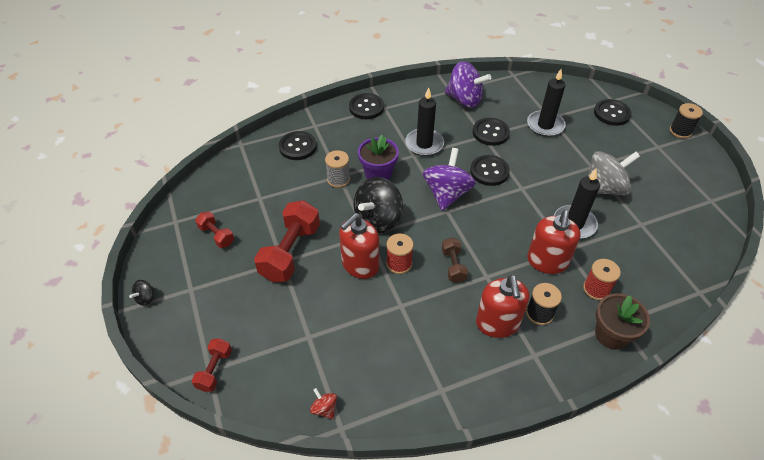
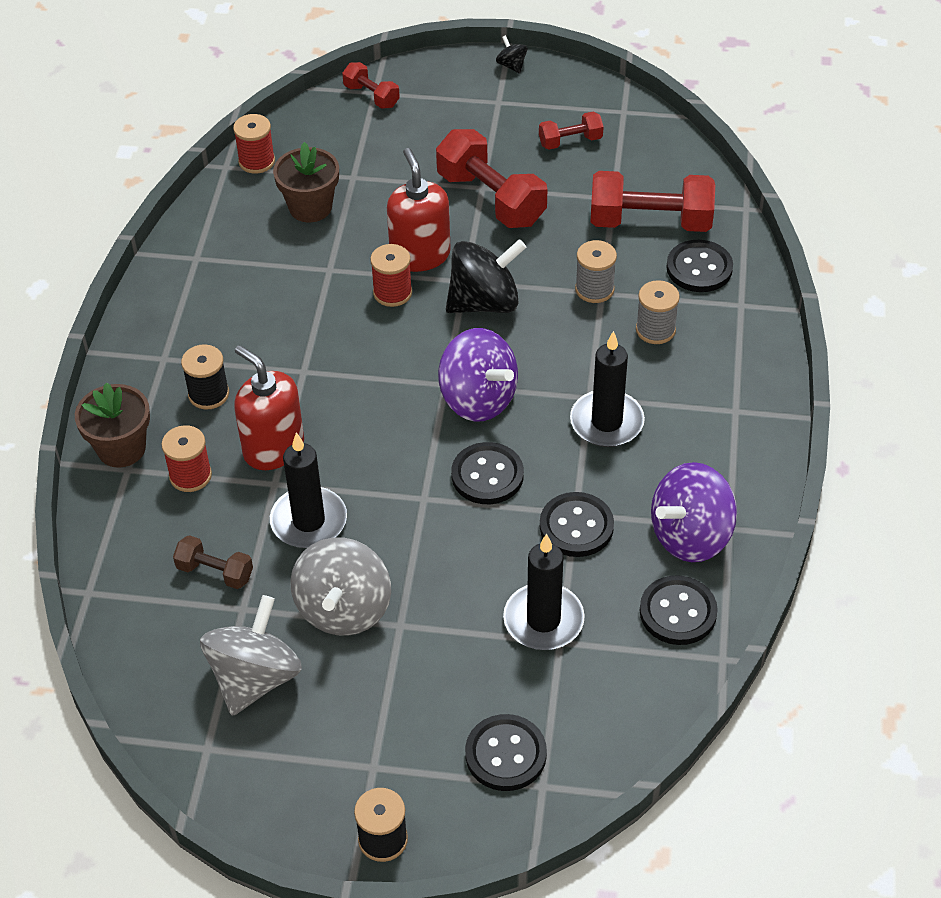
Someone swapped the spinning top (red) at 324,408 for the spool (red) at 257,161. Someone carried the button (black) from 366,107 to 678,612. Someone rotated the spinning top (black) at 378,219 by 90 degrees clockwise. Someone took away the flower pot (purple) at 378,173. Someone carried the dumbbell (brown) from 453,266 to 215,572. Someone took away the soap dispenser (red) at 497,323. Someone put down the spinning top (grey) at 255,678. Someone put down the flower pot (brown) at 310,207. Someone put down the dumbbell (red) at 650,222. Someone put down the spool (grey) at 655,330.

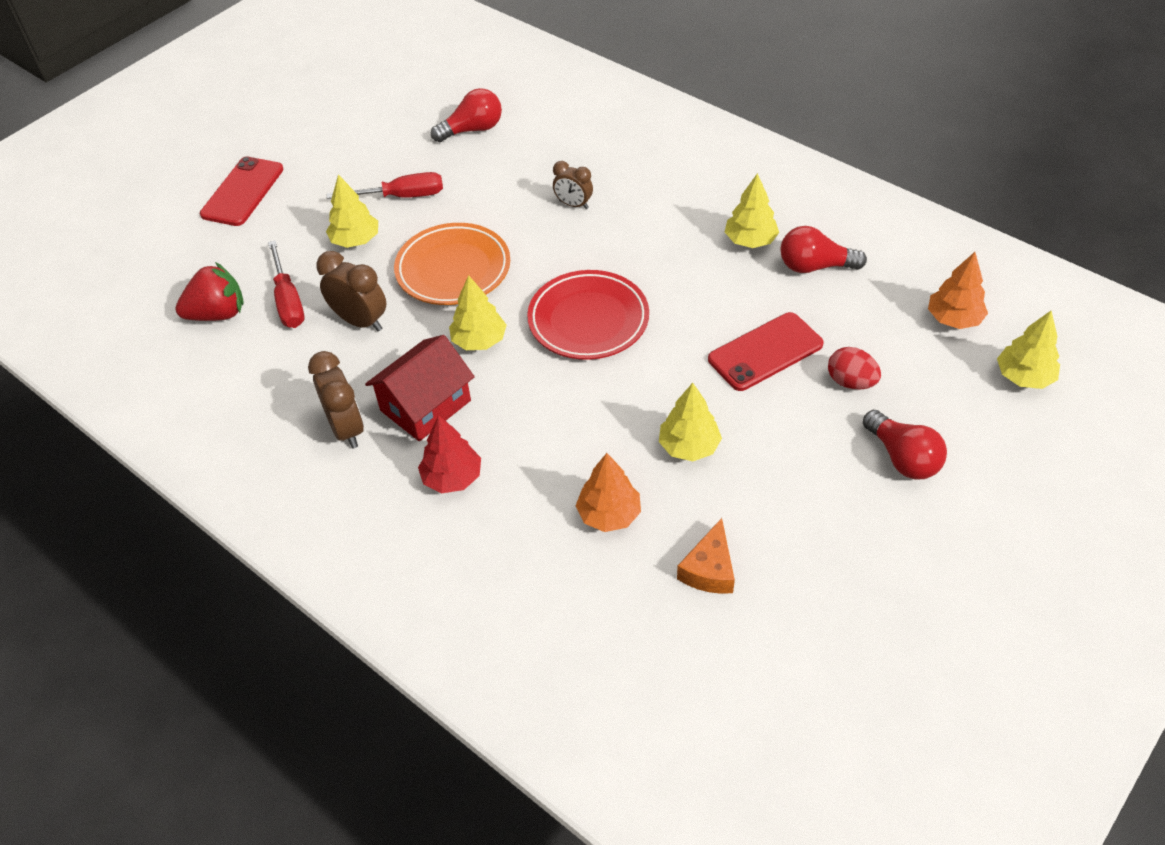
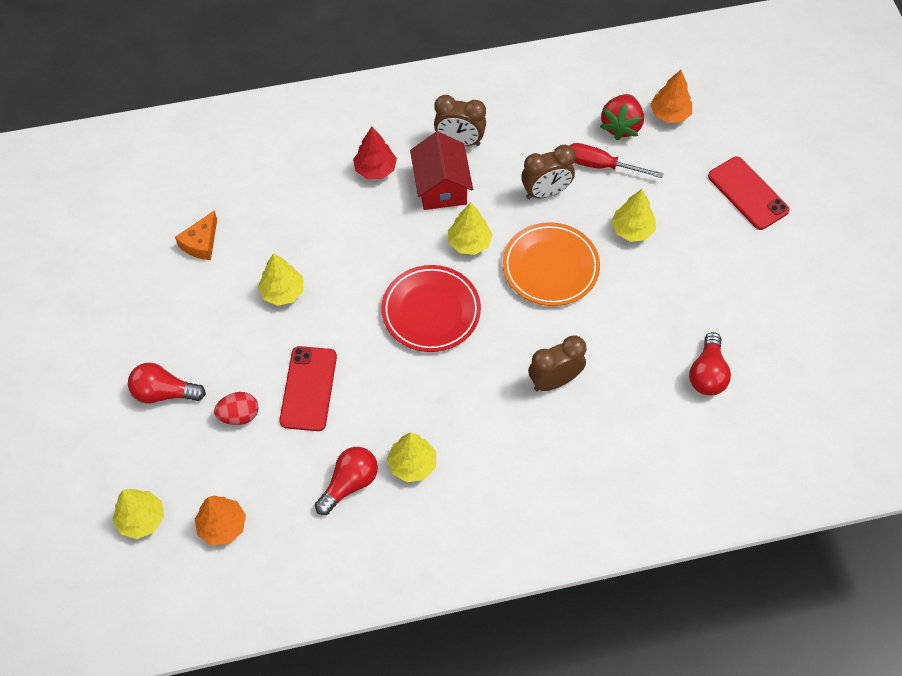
Someone took away the screwdriver (red) at 401,196. Someone scaled the clock (brown) at 573,204 by 1.54. Someone carried the tree (orange) from 609,514 to 669,114. Someone rotated the cheese (orange) at 709,569 by 120 degrees counterclockwise.

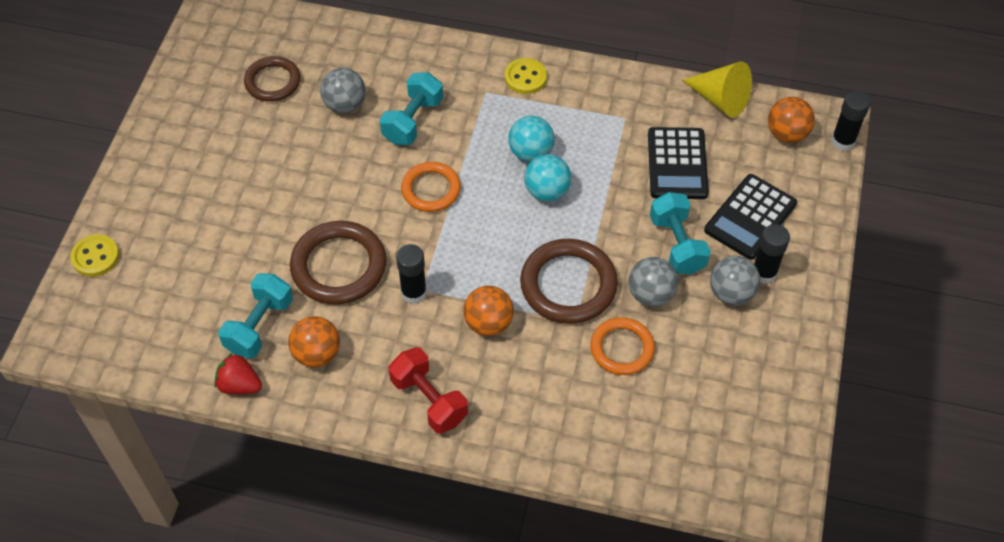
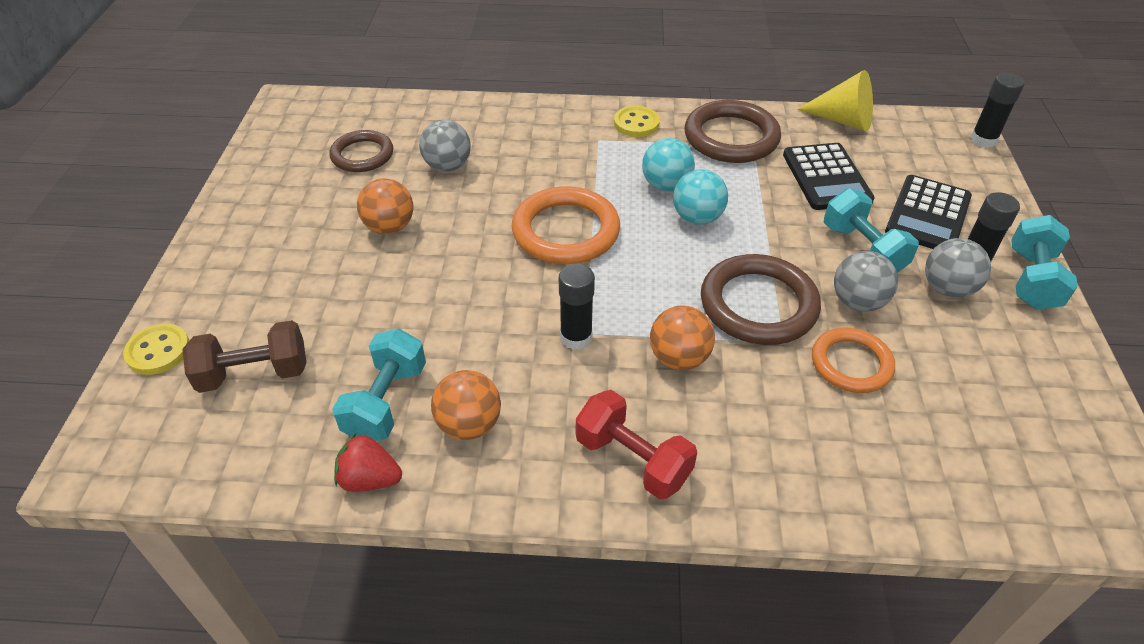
Someone carried the ring (brown) from 339,266 to 731,137. Someone carried the dumbbell (turquoise) from 413,121 to 1032,280. Someone scaled the ring (orange) at 431,189 by 1.55. Someone carried the ball (orange) from 787,134 to 389,227. Someone put down the dumbbell (brown) at 254,374.

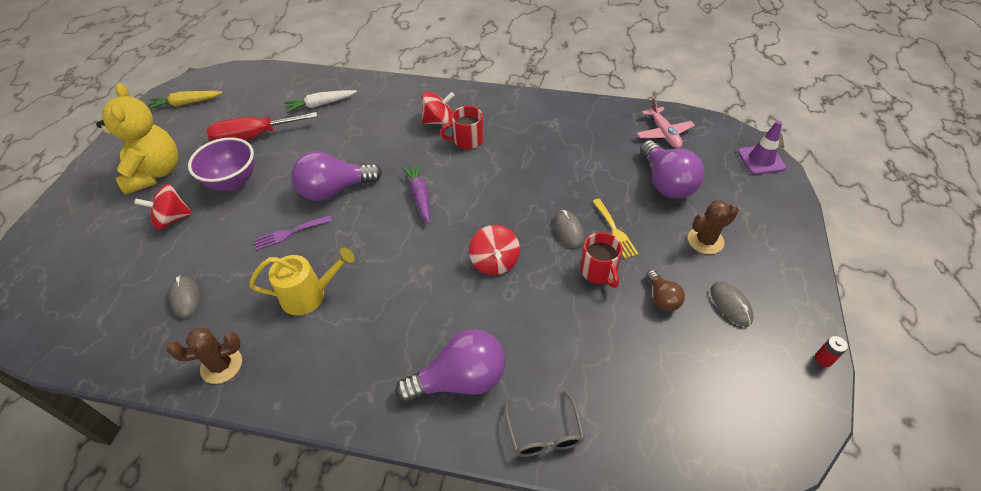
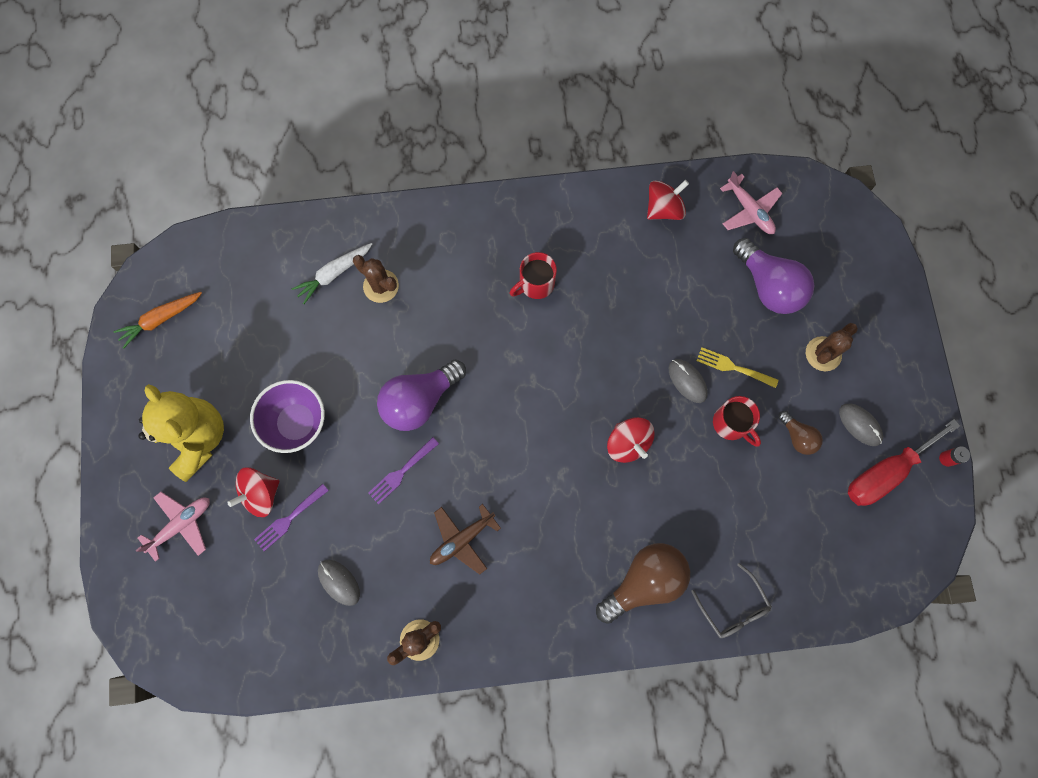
Someone repainted the carrot (yellow) at 186,103, which became the carrot (orange) at 161,319. Someone carried the screwdriver (red) from 253,137 to 885,472. Someone swapped the watering can (yellow) at 309,295 for the plane (brown) at 462,539. Someone repainted the light bulb (purple) at 460,380, which became the light bulb (brown) at 644,581. Someone took away the carrot (purple) at 420,196. Someone carried the spinning top (red) from 439,121 to 663,209. Someone rotated the fork (yellow) at 615,230 by 150 degrees clockwise. Someone took away the traffic cone (purple) at 761,160. Someone put down the plane (pink) at 181,524. Someone put down the fork (purple) at 289,519. Someone put down the cactus (brown) at 381,286.

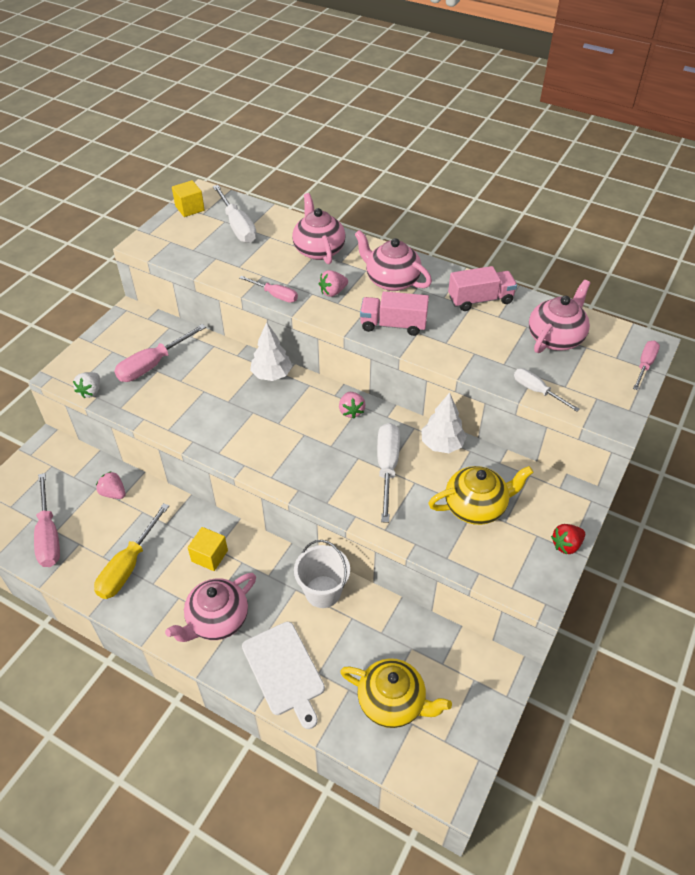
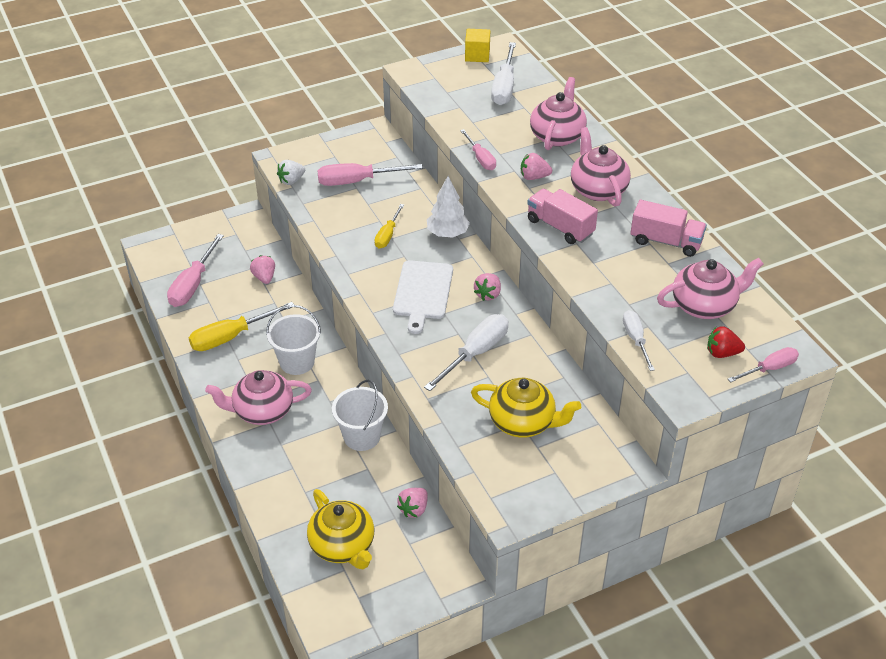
Someone swapped the cube (yellow) at 209,556 for the bucket (white) at 297,362. Someone carried the cutting board (white) from 284,671 to 423,292. Someone took away the tree (white) at 442,444. Someone carried the strawberry (red) from 566,545 to 722,353. Someone put down the screwdriver (yellow) at 388,235. Someone put down the strawberry (pink) at 414,509.

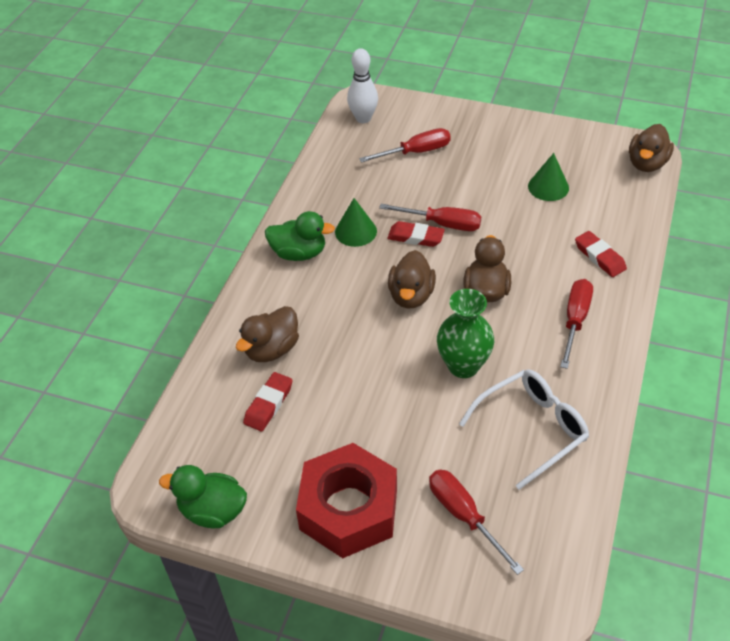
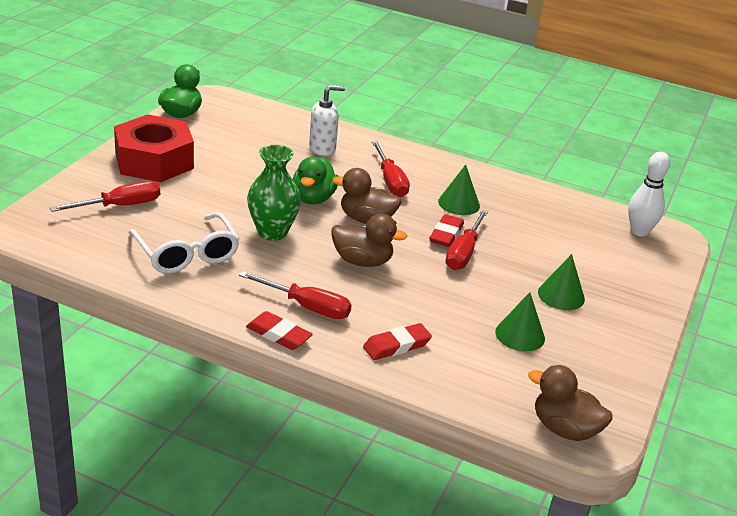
Someone swapped the duck (brown) at 272,349 for the soap dispenser (white) at 322,149. Someone carried the eraser (red) from 268,404 to 279,334. Someone carried the duck (green) from 299,253 to 313,198. Someone carried the screwdriver (red) from 416,152 to 390,181. Someone put down the cone (green) at 561,295.

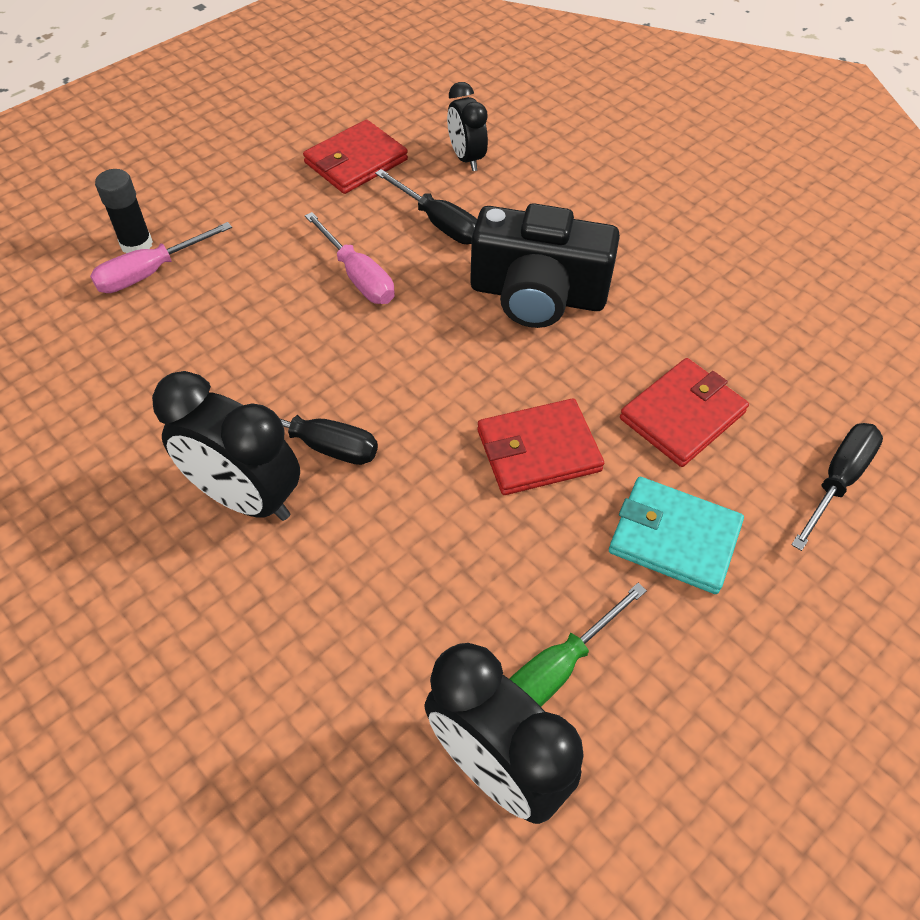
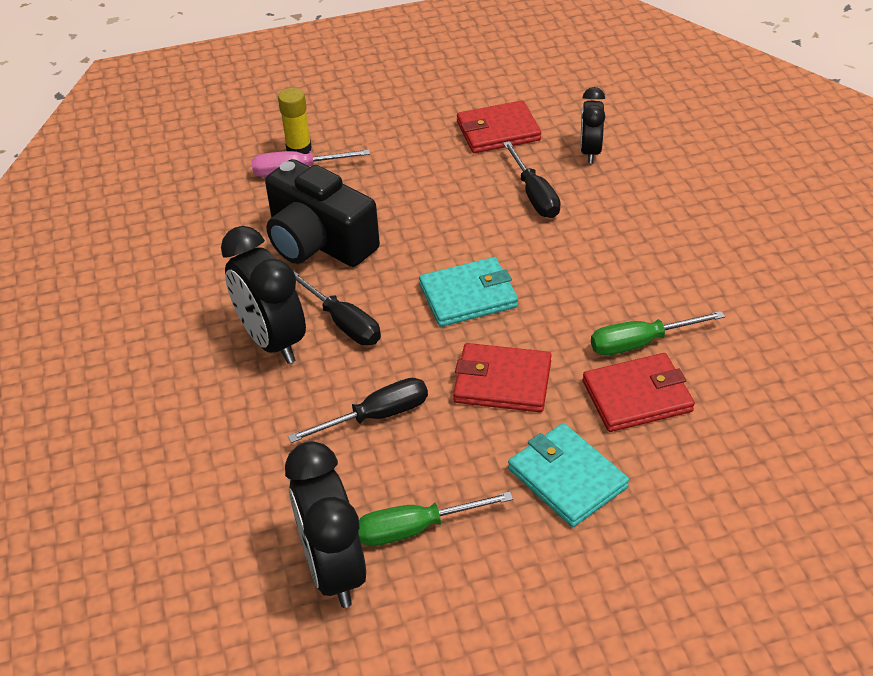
Someone repainted the glue stick (black) at 136,244, which became the glue stick (yellow) at 299,149. Someone took away the screwdriver (pink) at 358,276. Someone carried the camera (black) from 537,295 to 319,242. Someone carried the screwdriver (black) from 837,481 to 376,416. Someone put down the wallet (turquoise) at 468,296. Someone put down the screwdriver (green) at 640,343.

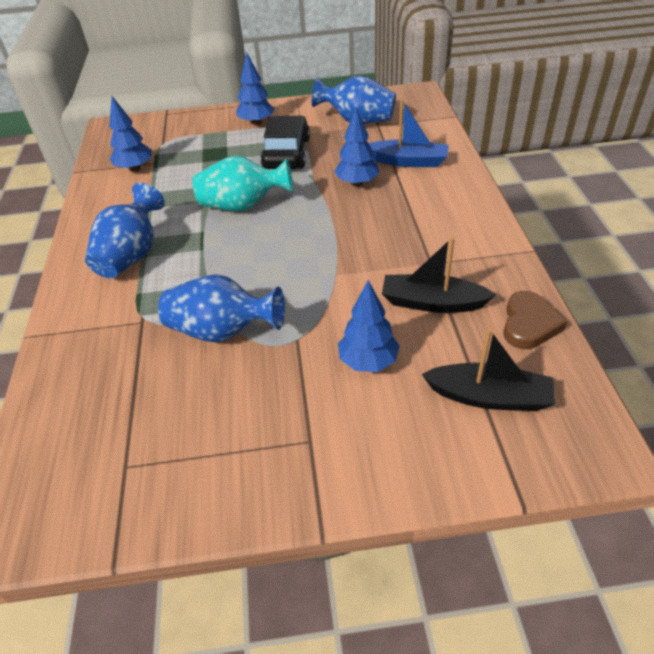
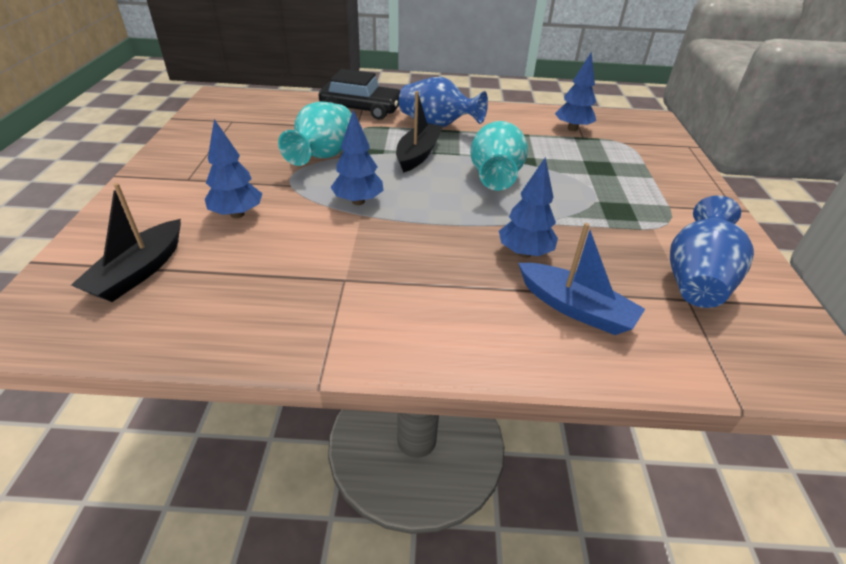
Someone repainted the vase (blue) at 222,331, which became the vase (turquoise) at 323,155. Someone carried the tree (blue) from 256,123 to 358,201. Someone carried the car (black) from 286,153 to 361,109. Someone rotated the boat (blue) at 408,161 by 75 degrees counterclockwise. Someone carried the boat (black) from 432,303 to 418,154. Someone took away the heart (brown) at 529,324.

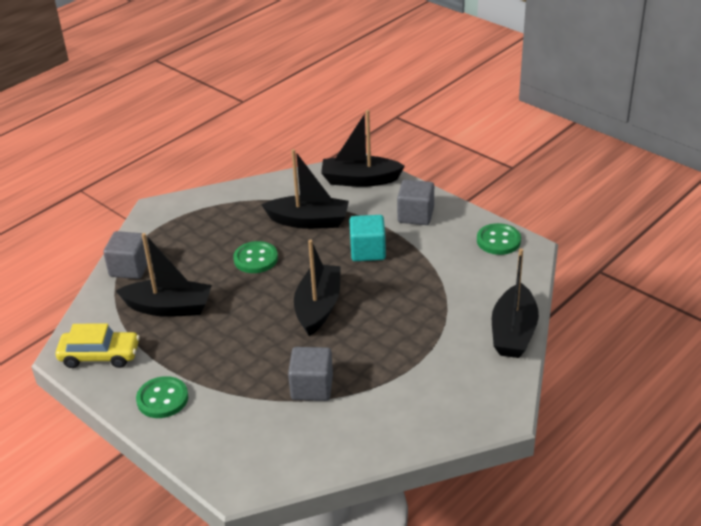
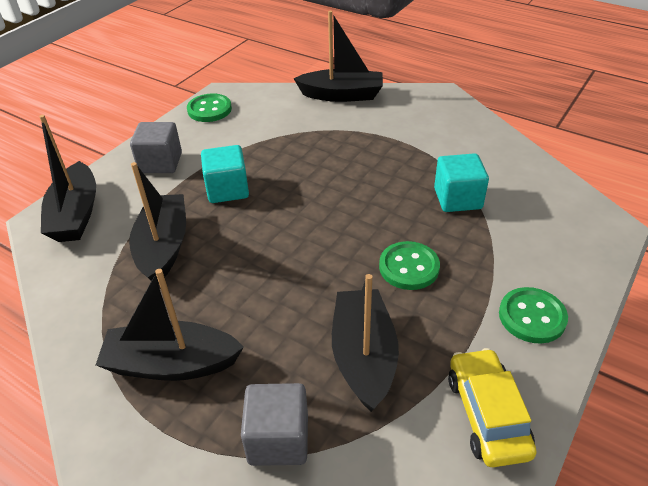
Someone carried the button (green) from 256,259 to 409,267. Someone repainted the cube (grey) at 312,387, which became the cube (turquoise) at 457,199. Someone carried the boat (black) from 318,307 to 171,364.

